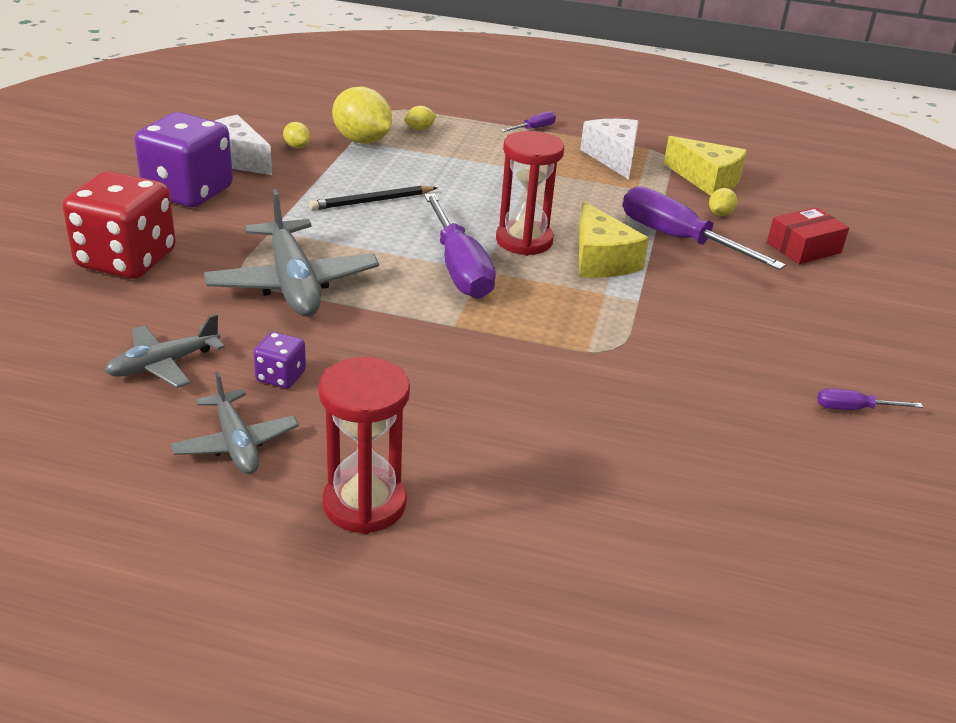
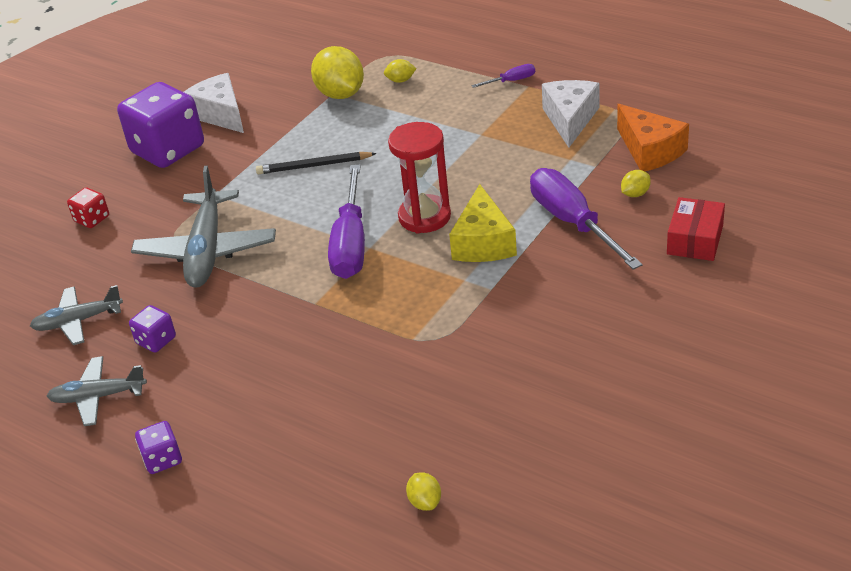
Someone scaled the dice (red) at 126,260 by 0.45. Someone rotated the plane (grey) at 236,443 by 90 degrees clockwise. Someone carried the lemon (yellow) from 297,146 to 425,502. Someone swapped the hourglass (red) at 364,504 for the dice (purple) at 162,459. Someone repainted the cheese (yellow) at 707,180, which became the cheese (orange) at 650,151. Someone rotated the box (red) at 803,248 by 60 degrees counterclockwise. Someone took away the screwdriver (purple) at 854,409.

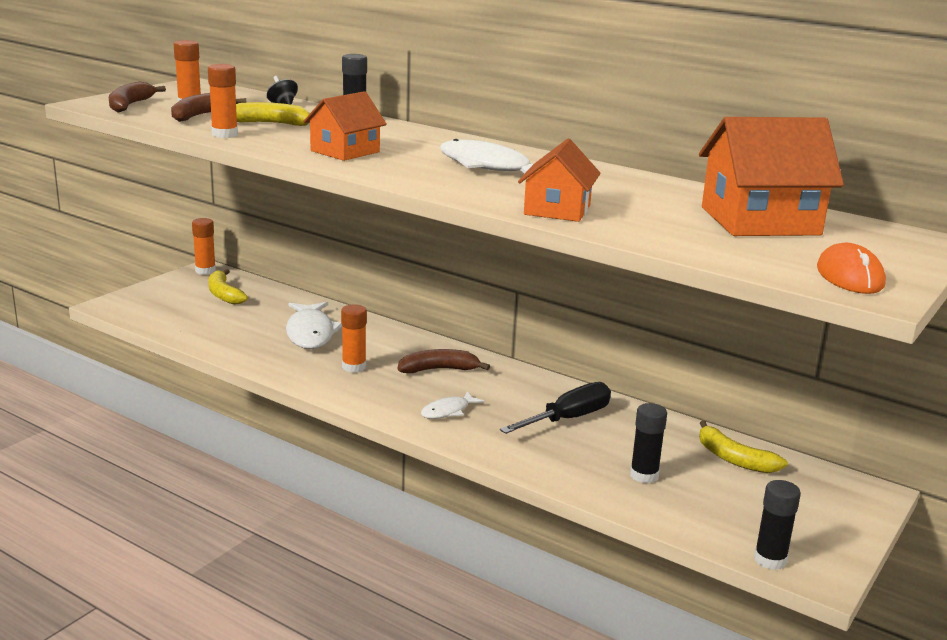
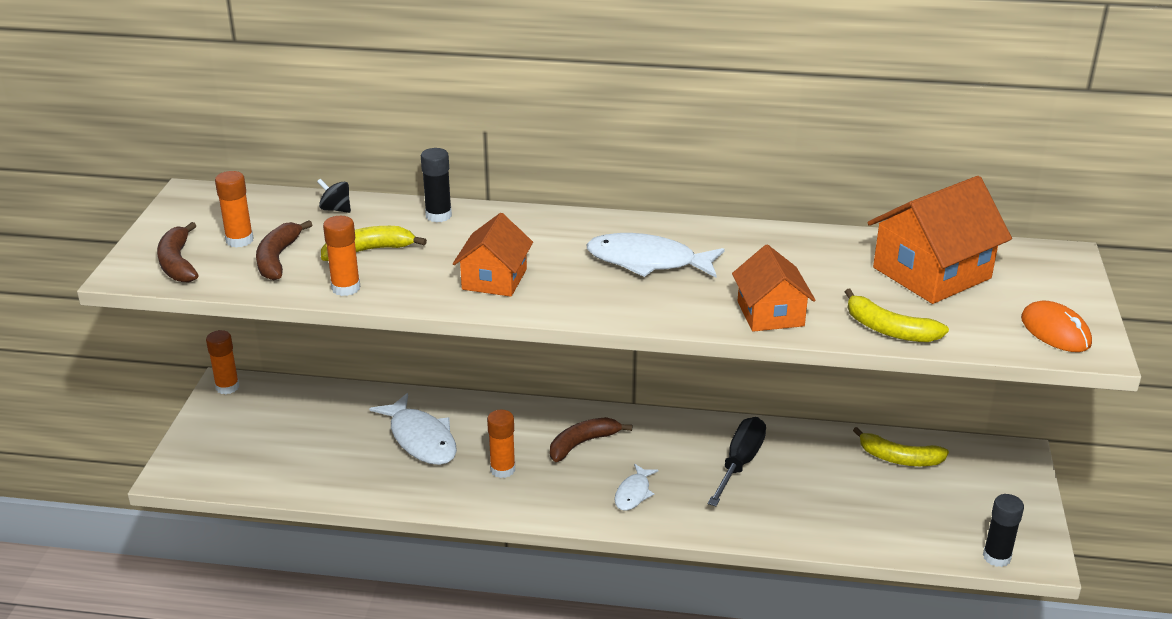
Someone carried the banana (yellow) from 224,294 to 888,329. Someone took away the glue stick (black) at 644,475.

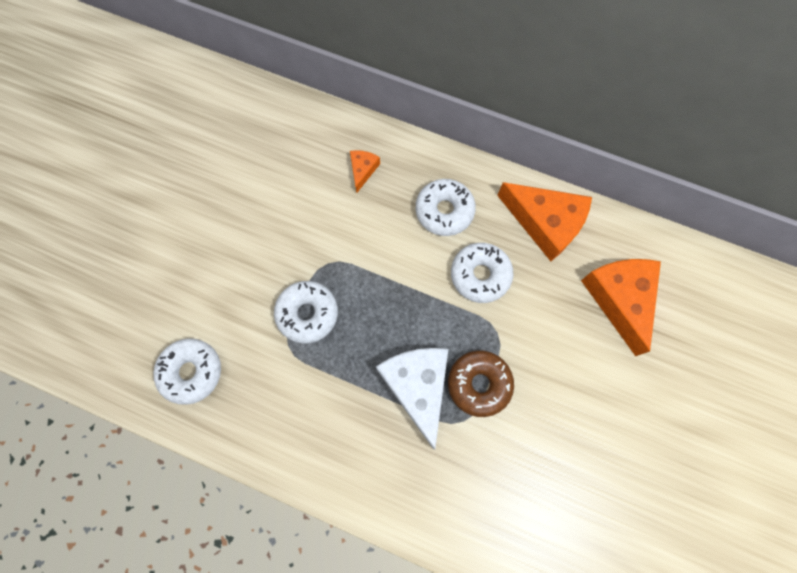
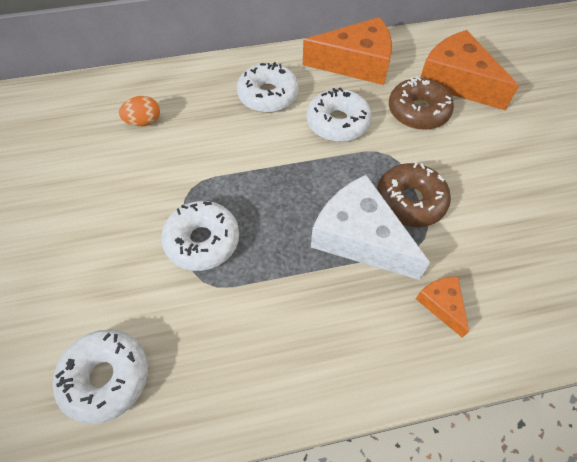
Someone carried the cheese (orange) from 362,170 to 441,304. Someone put down the egg (orange) at 144,122. Someone put down the donut (brown) at 418,111.

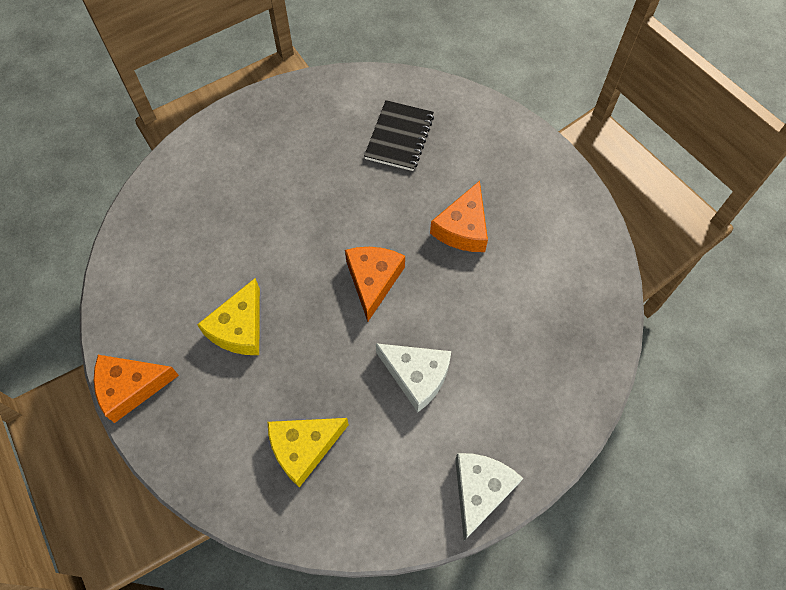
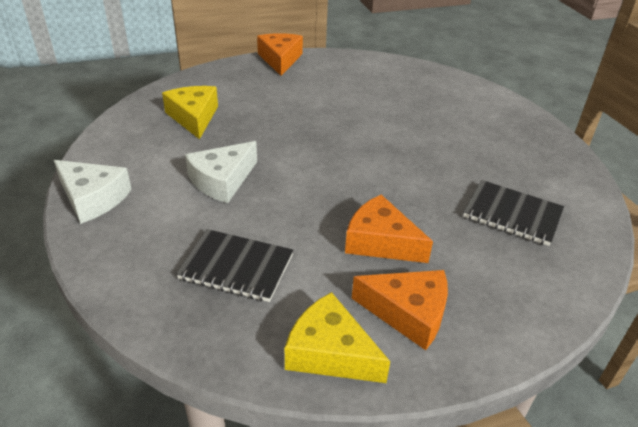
Someone carried the cheese (yellow) from 239,328 to 330,352. Someone carried the cheese (orange) from 373,280 to 408,313. Someone put down the notebook (black) at 236,267.

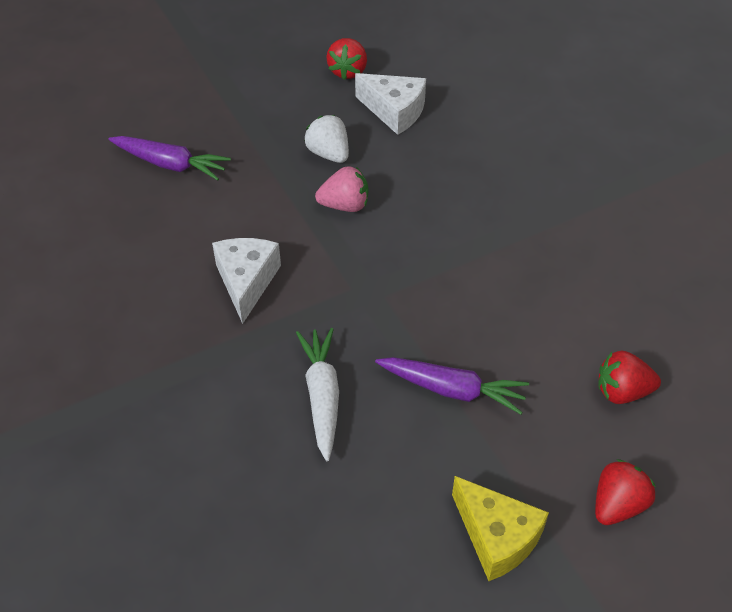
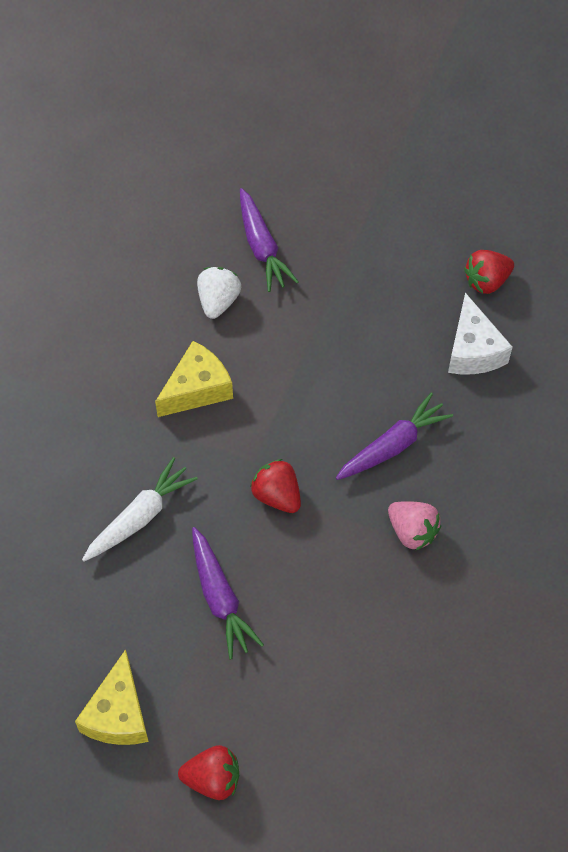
Someone repainted the cheese (white) at 246,282, which became the cheese (yellow) at 197,389. Someone carried the strawberry (white) from 329,154 to 218,301. Someone carried the strawberry (pink) from 345,205 to 412,531. Someone carried the strawberry (red) from 622,391 to 277,495. Someone put down the carrot (purple) at 392,446.

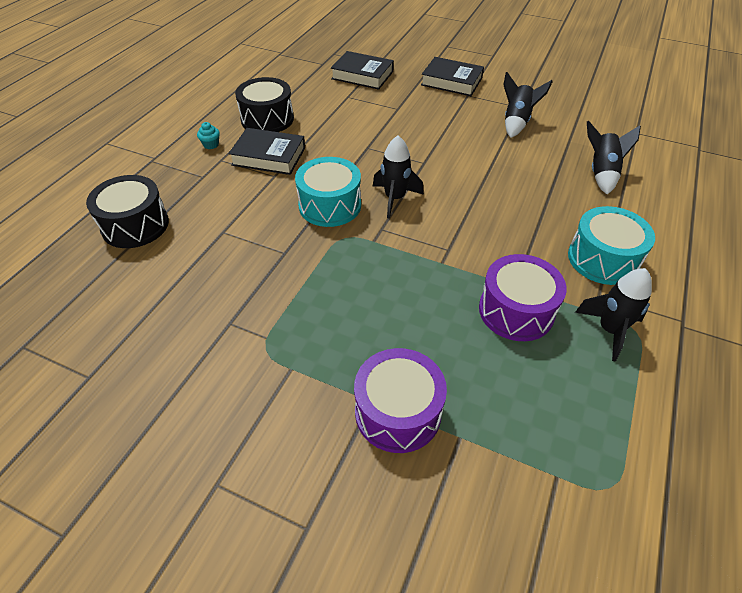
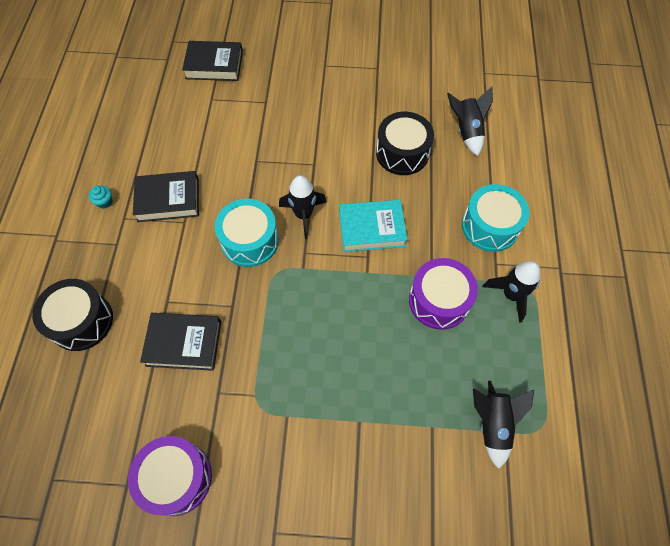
Someone carried the drum (black) from 267,119 to 402,153. Someone carried the drum (purple) from 398,412 to 177,478. Someone carried the book (black) from 451,81 to 184,343. Someone carried the rocket (black) from 516,122 to 492,424. Someone put down the book (turquoise) at 371,229.

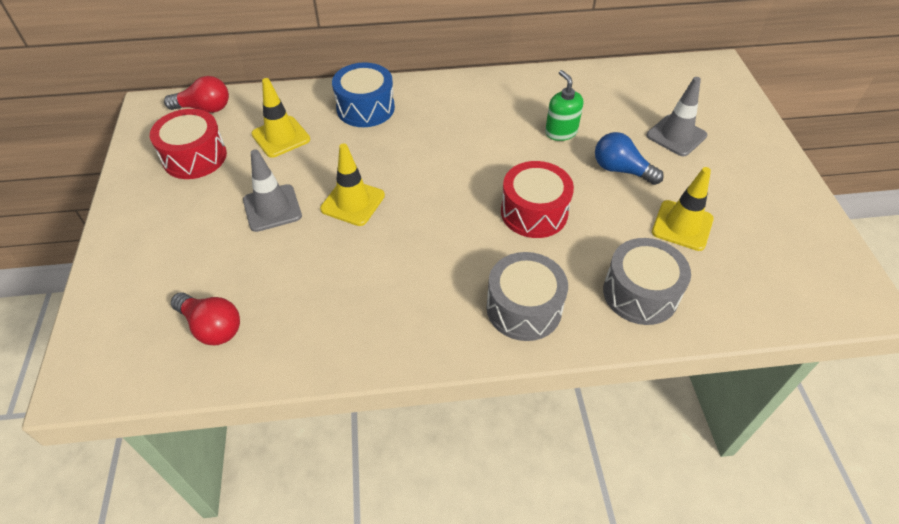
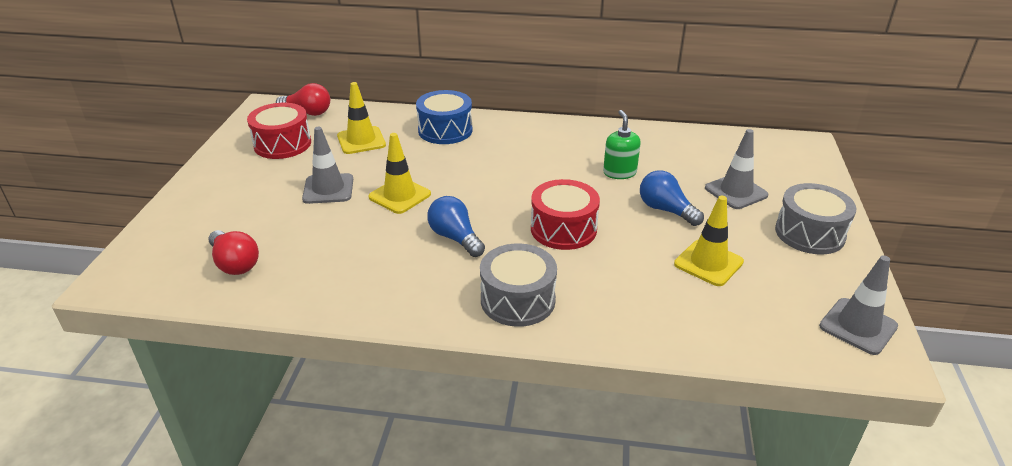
Someone carried the drum (grey) from 640,293 to 809,233. Someone put down the light bulb (blue) at 455,238. Someone put down the traffic cone (grey) at 858,326.

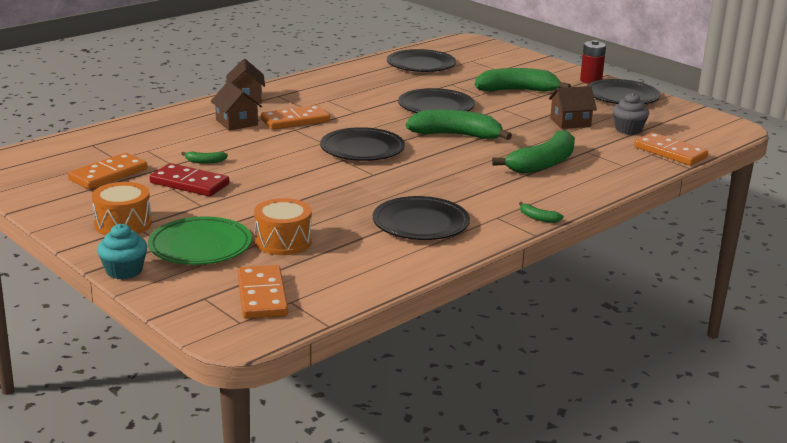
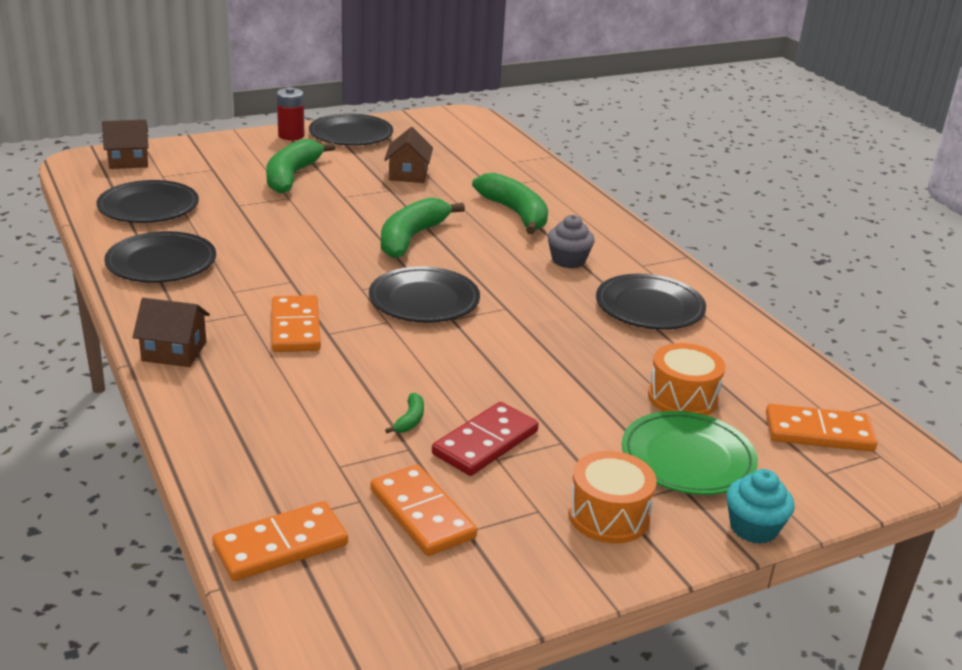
Someone carried the house (brown) from 236,122 to 128,161. Someone carried the plate (black) from 436,107 to 161,263. Someone took away the banana (green) at 538,218. Someone carried the cupcake (grey) from 628,129 to 568,260. Someone carried the domino (orange) from 670,152 to 280,545.

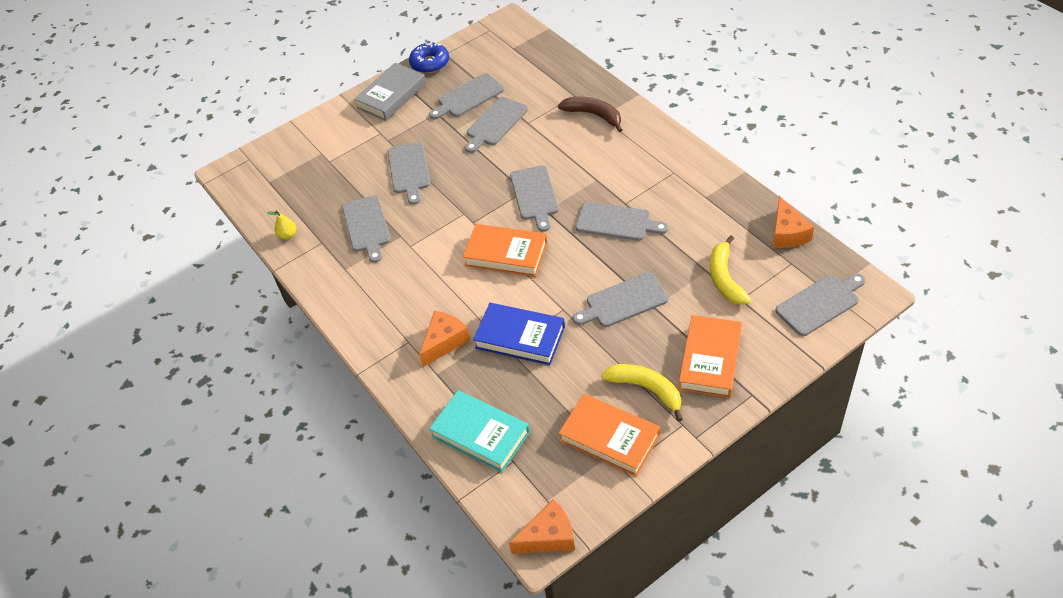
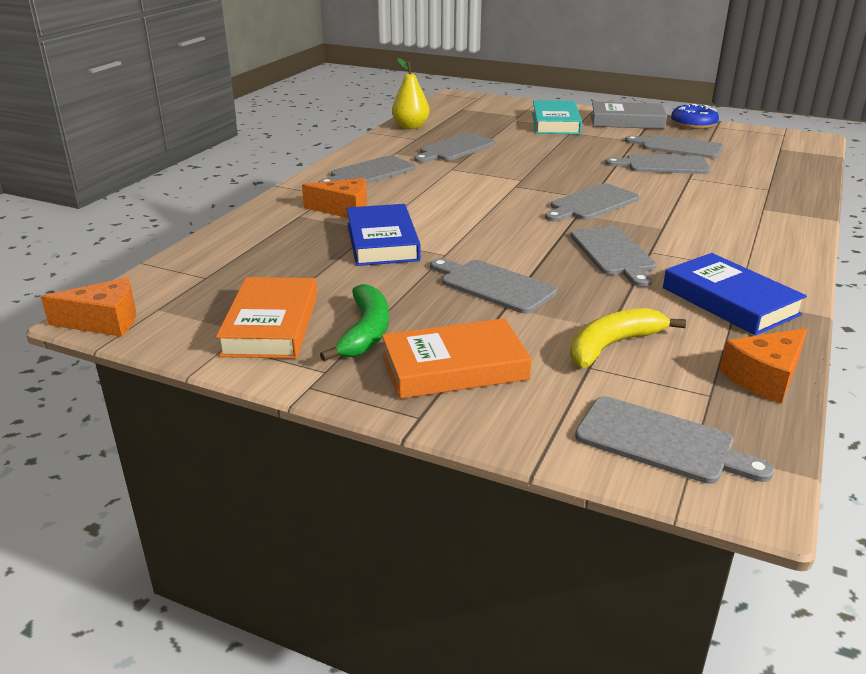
Someone scaled the pear (yellow) at 288,235 by 1.75. Someone carried the cutting board (grey) from 409,170 to 369,173. Someone carried the book (turquoise) from 480,434 to 555,123. Someone took away the book (orange) at 506,254. Someone rotated the cheese (orange) at 549,537 by 45 degrees counterclockwise. Someone took away the banana (brown) at 594,115. Someone repainted the banana (yellow) at 646,389, which became the banana (green) at 366,332. Someone put down the book (blue) at 730,301.

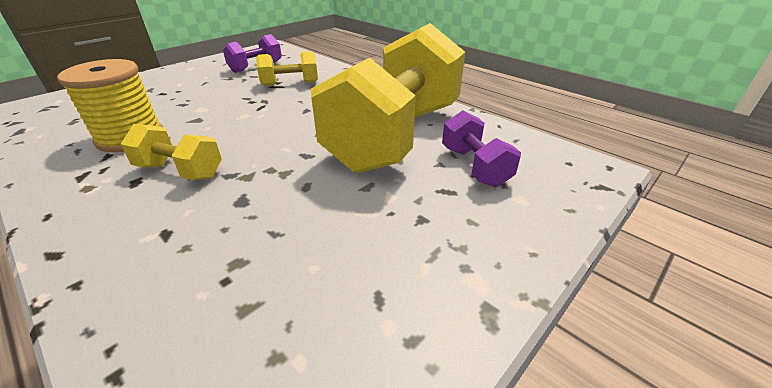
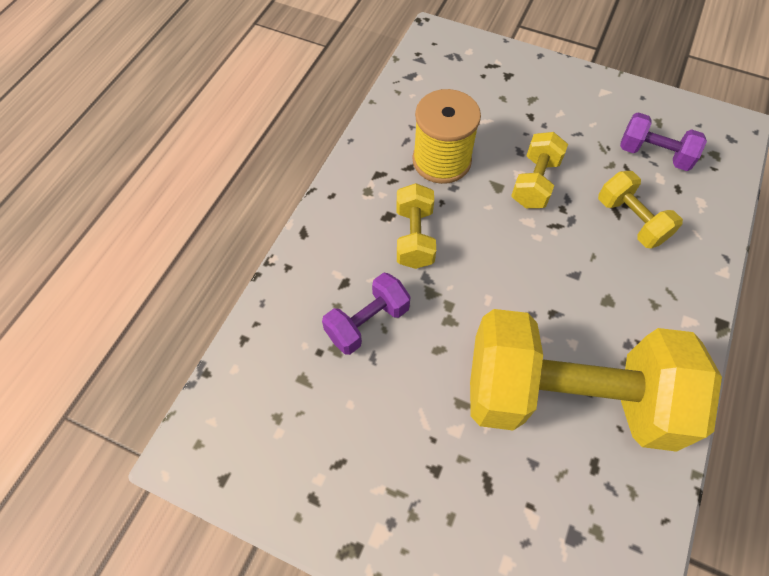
Someone carried the dumbbell (purple) from 474,166 to 367,322. Someone put down the dumbbell (yellow) at 535,182.

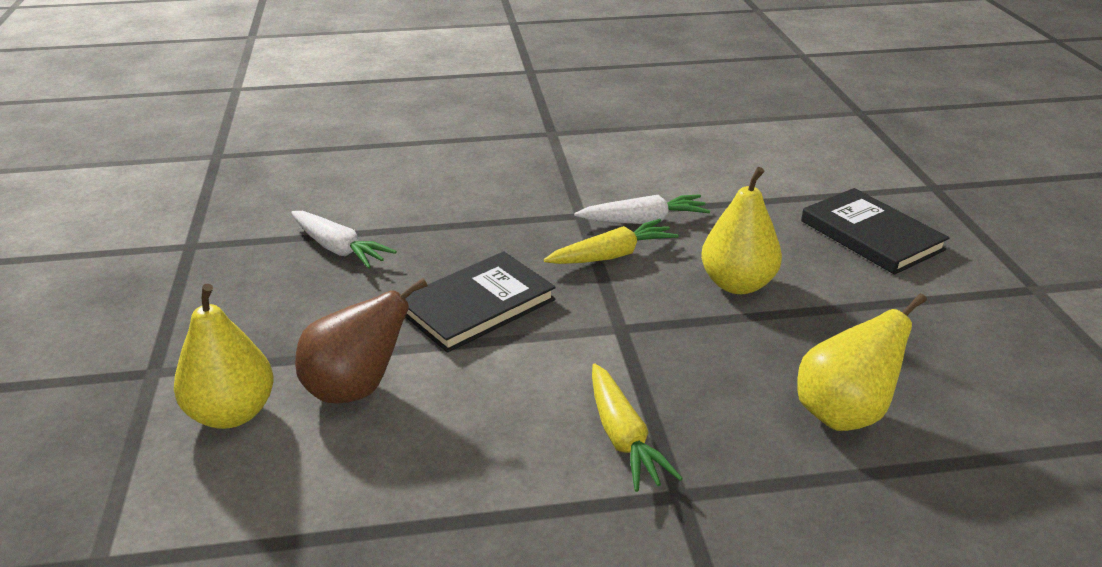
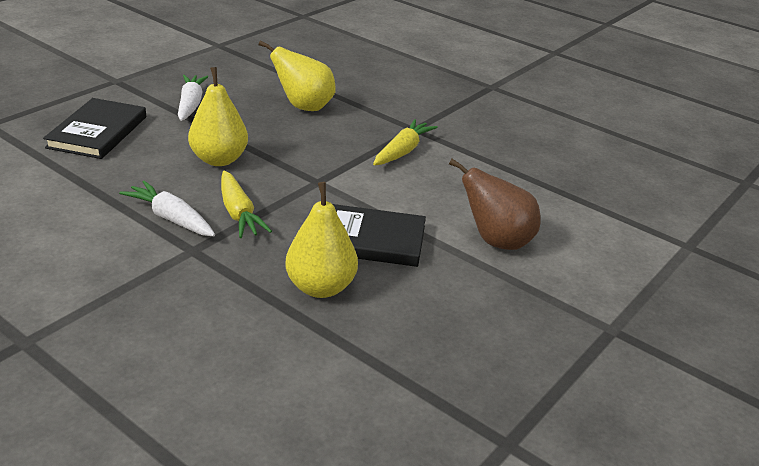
Someone carried the pear (yellow) from 232,413 to 321,287. Someone carried the carrot (white) from 339,249 to 191,104. Someone rotated the carrot (yellow) at 612,255 by 135 degrees counterclockwise.

